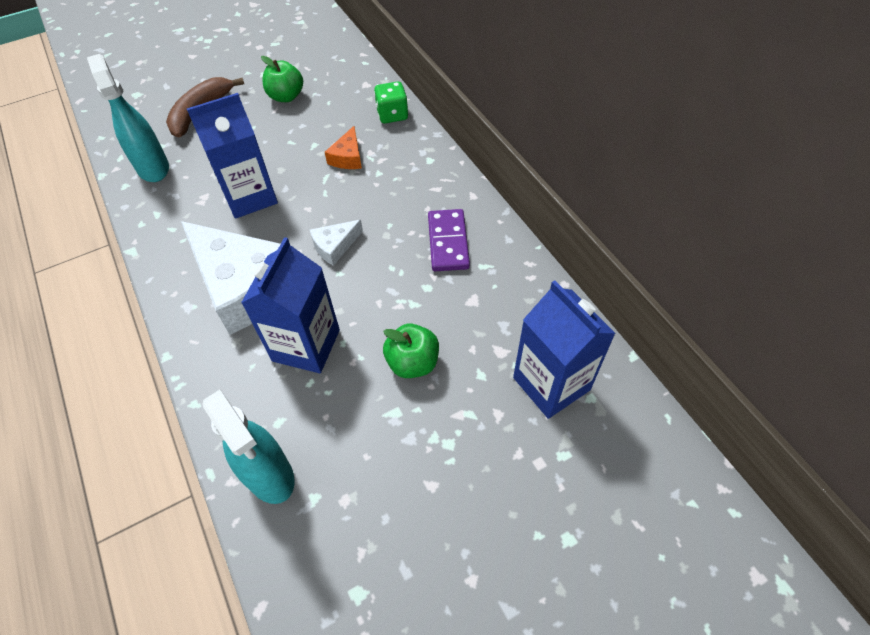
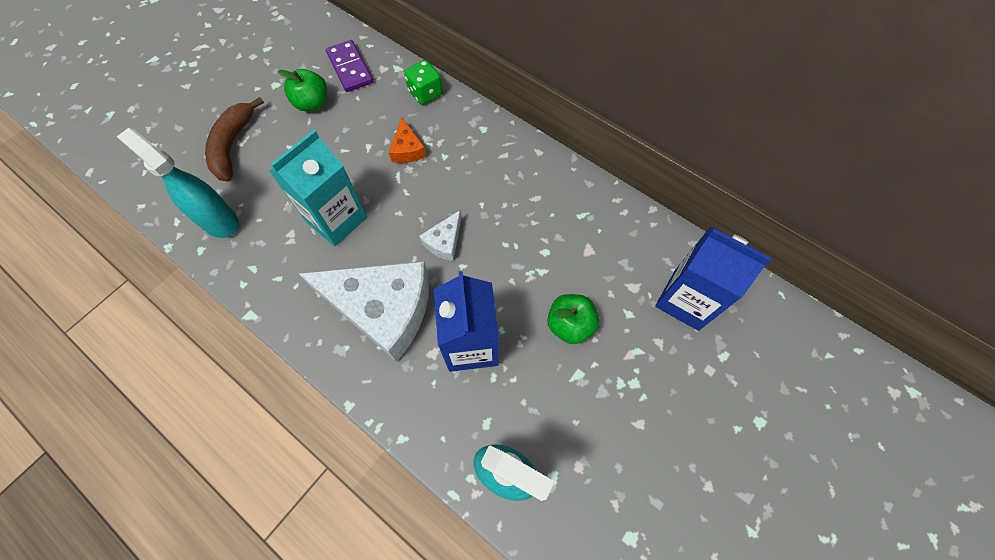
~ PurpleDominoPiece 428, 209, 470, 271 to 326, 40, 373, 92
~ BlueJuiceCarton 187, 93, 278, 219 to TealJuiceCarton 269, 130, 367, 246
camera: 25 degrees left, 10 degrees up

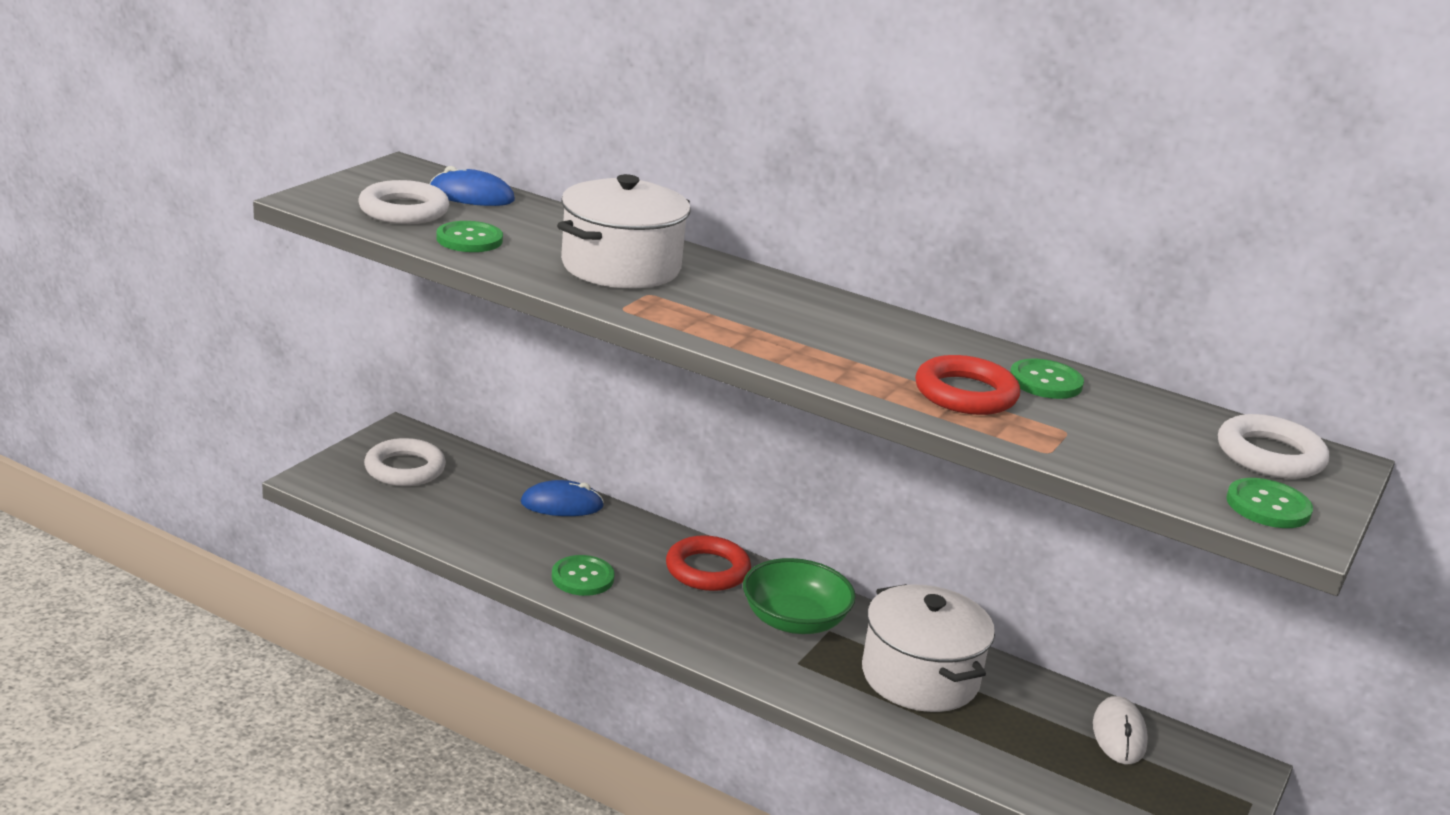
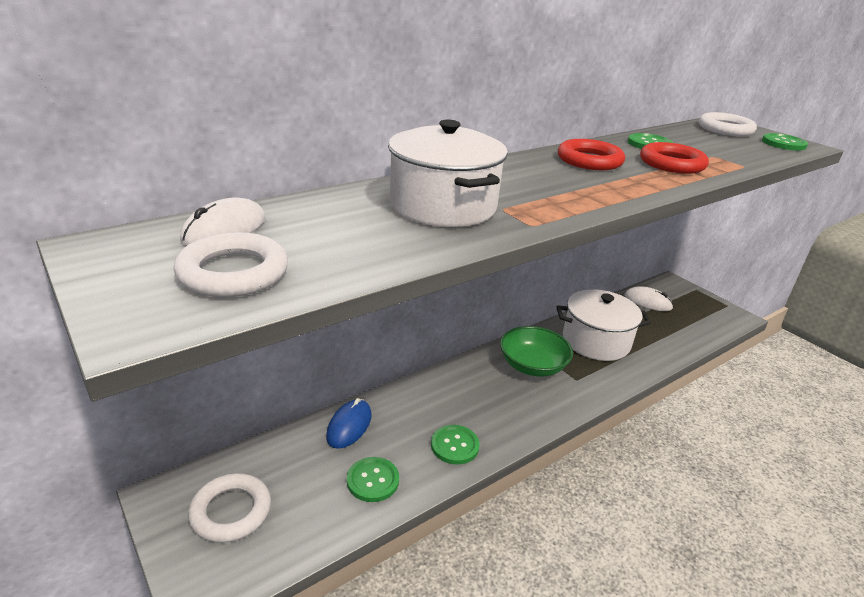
~ EmeraldShirtButton 436, 221, 503, 252 to 347, 457, 399, 502
~ ScarletHoop 666, 535, 751, 591 to 558, 139, 625, 170
~ BluePcMouse 429, 166, 515, 206 to WhitePcMouse 180, 197, 266, 246
camera: 65 degrees left, 5 degrees up

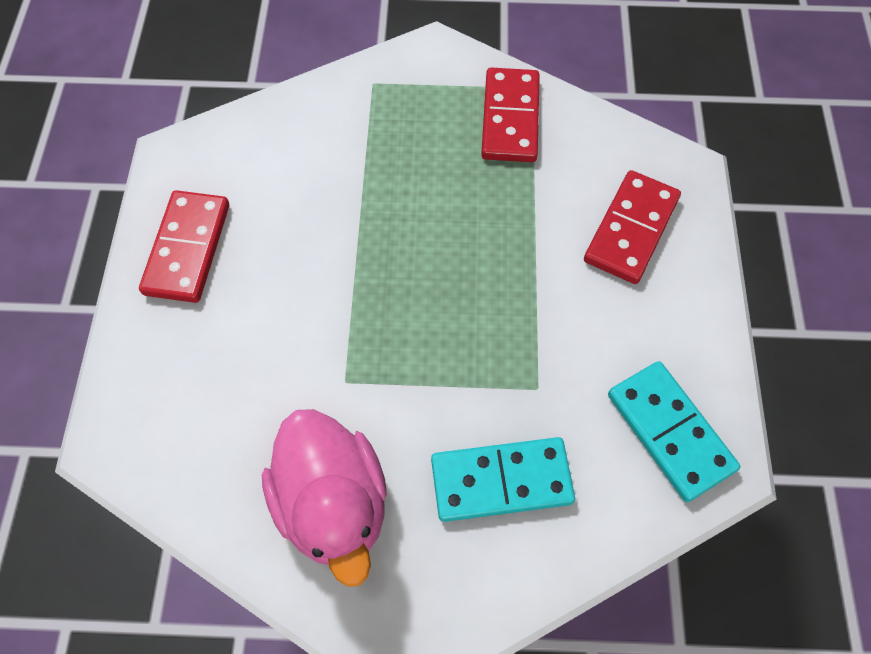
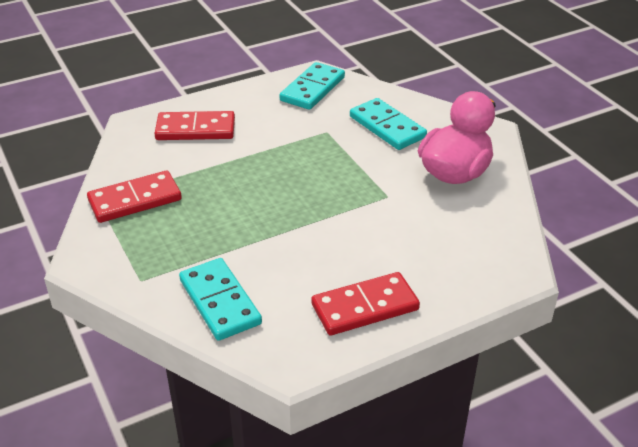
+ TealDominoPiece 179, 258, 262, 341
camera: 120 degrees left, 25 degrees down

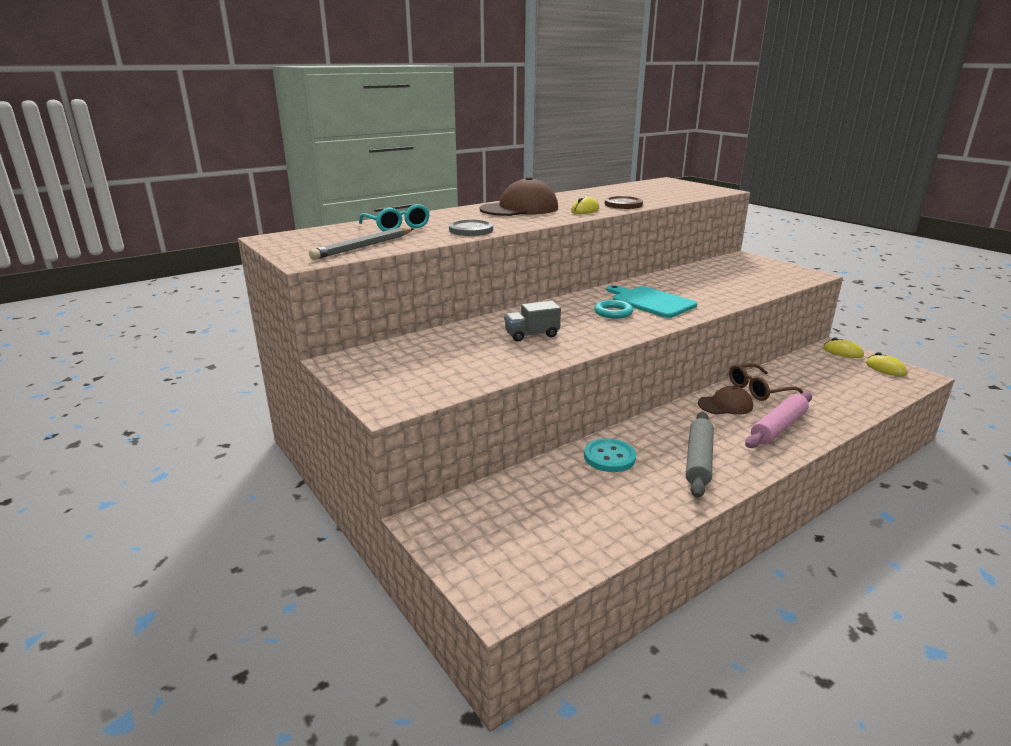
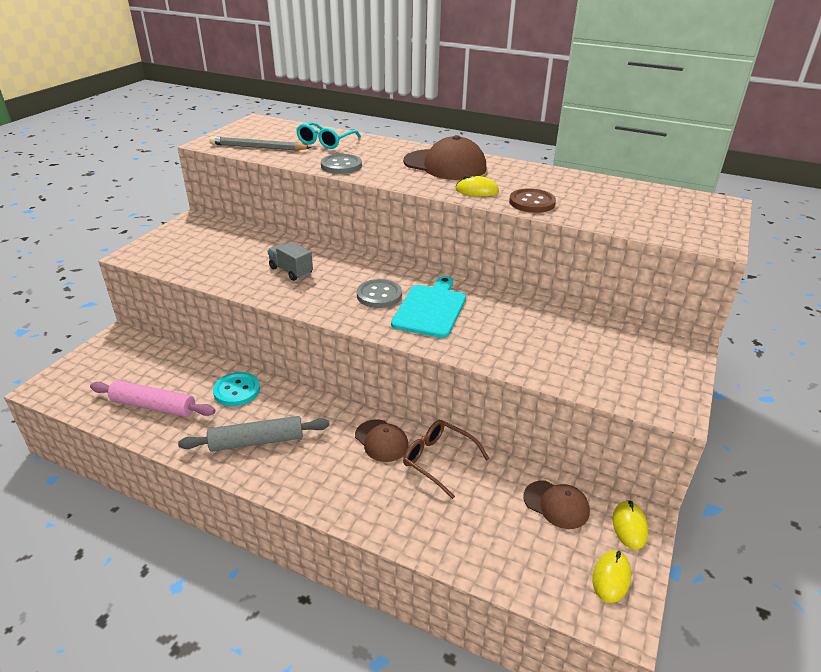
+ RussetPeakedCap 523, 481, 590, 529
~ RosePinkDoughRoller 745, 392, 812, 448 to 90, 380, 215, 417
~ TealHoop 594, 300, 633, 319 to AshGreyShirtButton 357, 279, 402, 308
camera: 60 degrees right, 10 degrees up

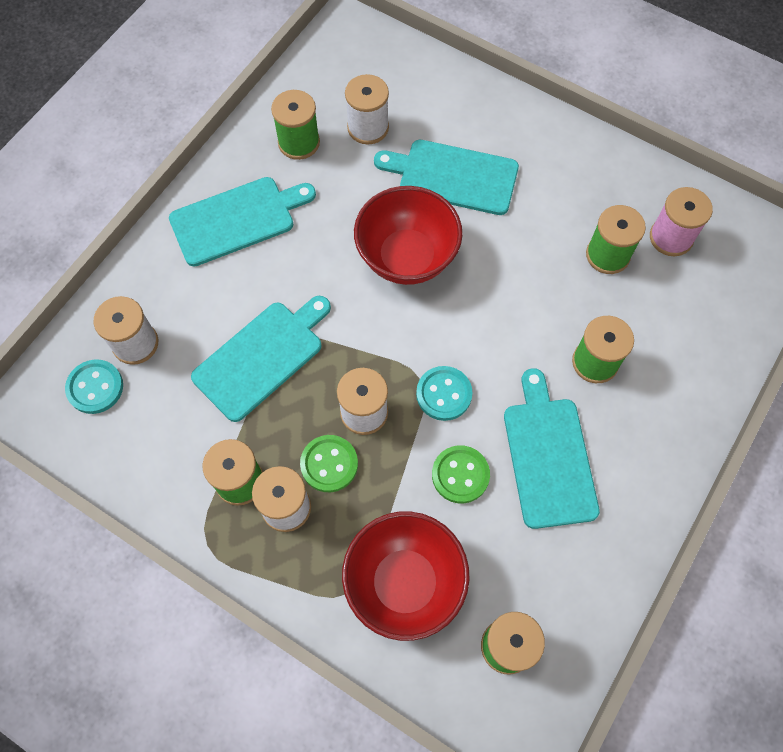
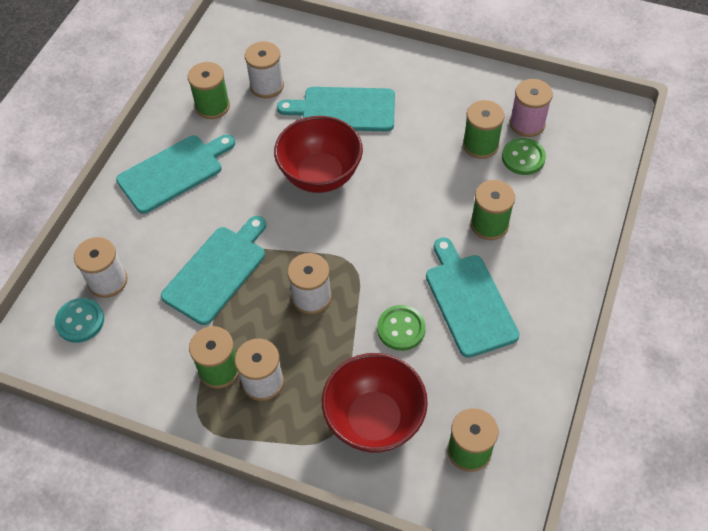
- TealShirtButton 416, 366, 472, 421
~ EmeraldShirtButton 300, 435, 358, 492 to 502, 138, 546, 175
camera: 10 degrees left, 10 degrees down

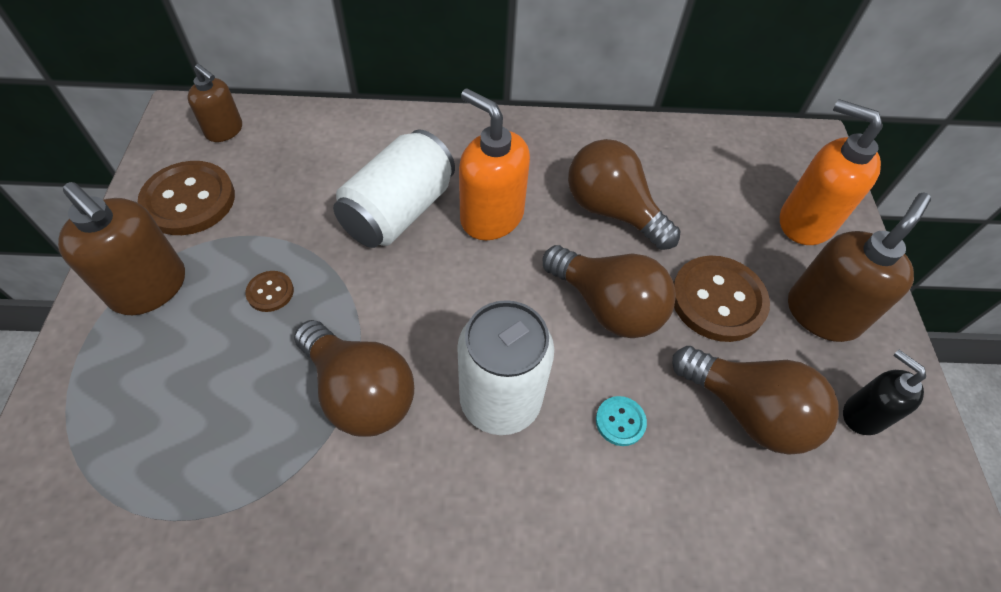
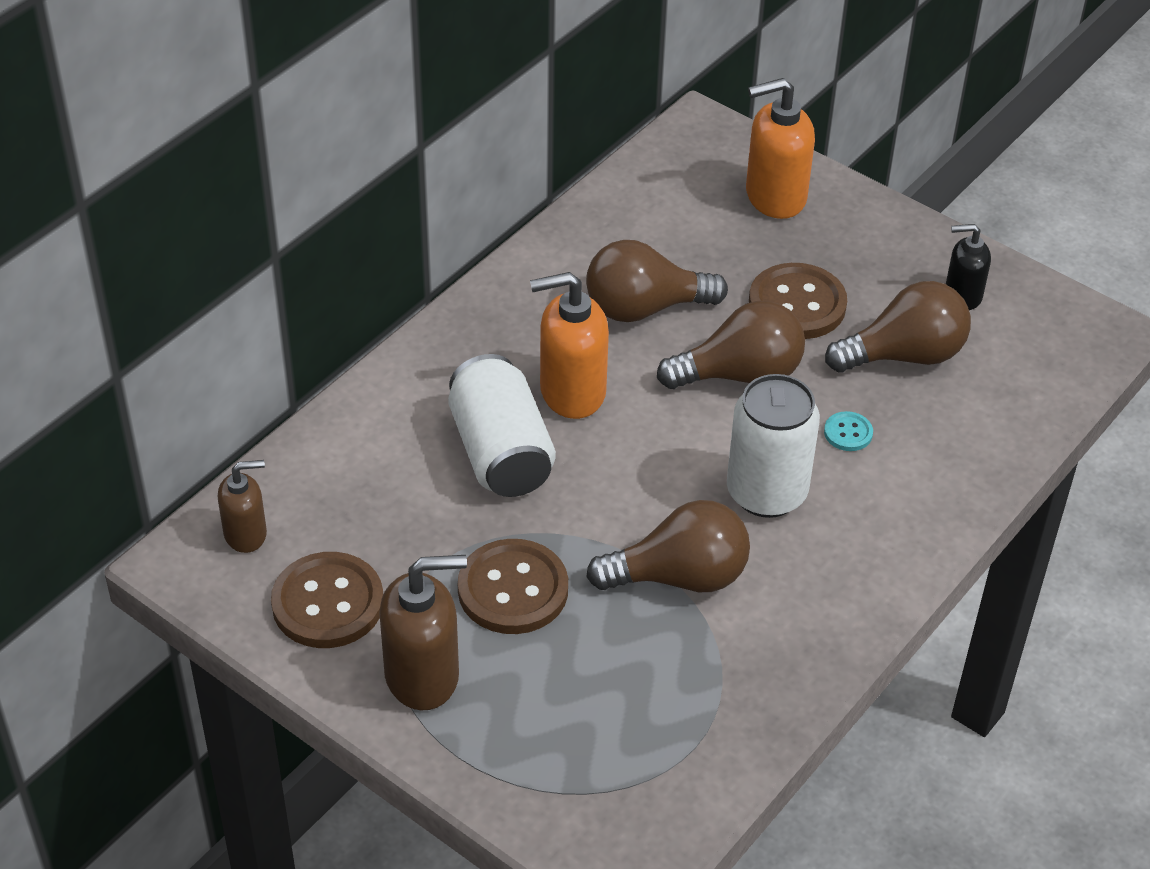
- RussetSoapPump 788, 192, 931, 342
~ RussetShirtButton 245, 271, 294, 312 = 458, 539, 568, 634 x2.13
camera: 50 degrees left, 10 degrees down

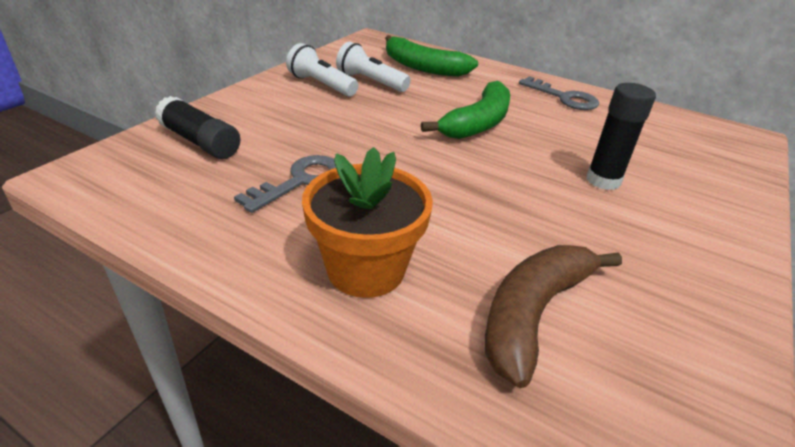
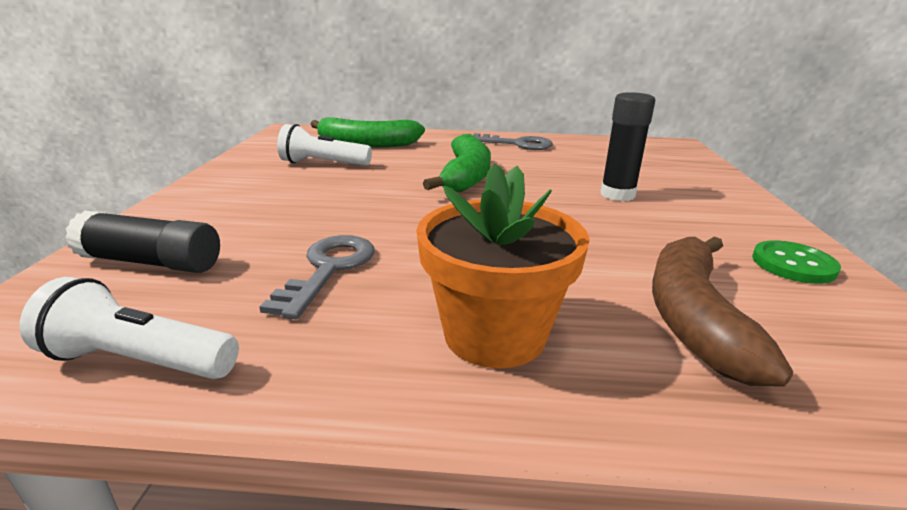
+ EmeraldShirtButton 752, 240, 841, 284
~ WhiteFlashlight 286, 43, 358, 96 to 20, 277, 239, 379
camera: 25 degrees left, 10 degrees down

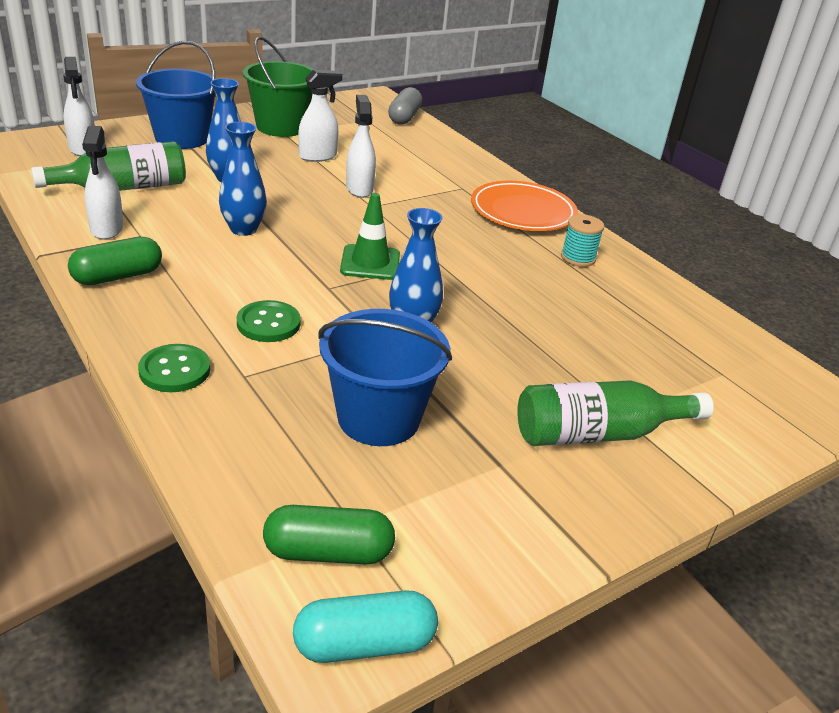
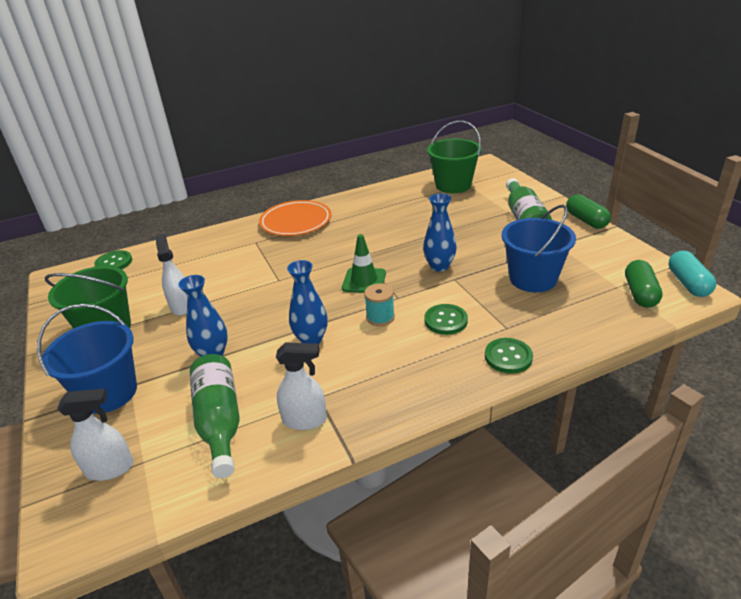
- WhiteSprayer 346, 95, 376, 198
+ EmeraldSandBucket 427, 120, 482, 193
~ EmeraldCapsule 68, 237, 162, 285 to 566, 194, 611, 229
~ TealSpool 561, 214, 604, 267 to 364, 283, 395, 326
~ AshGreyCapsule 388, 87, 422, 125 to EmeraldShirtButton 94, 250, 132, 269
camera: 75 degrees left, 0 degrees up

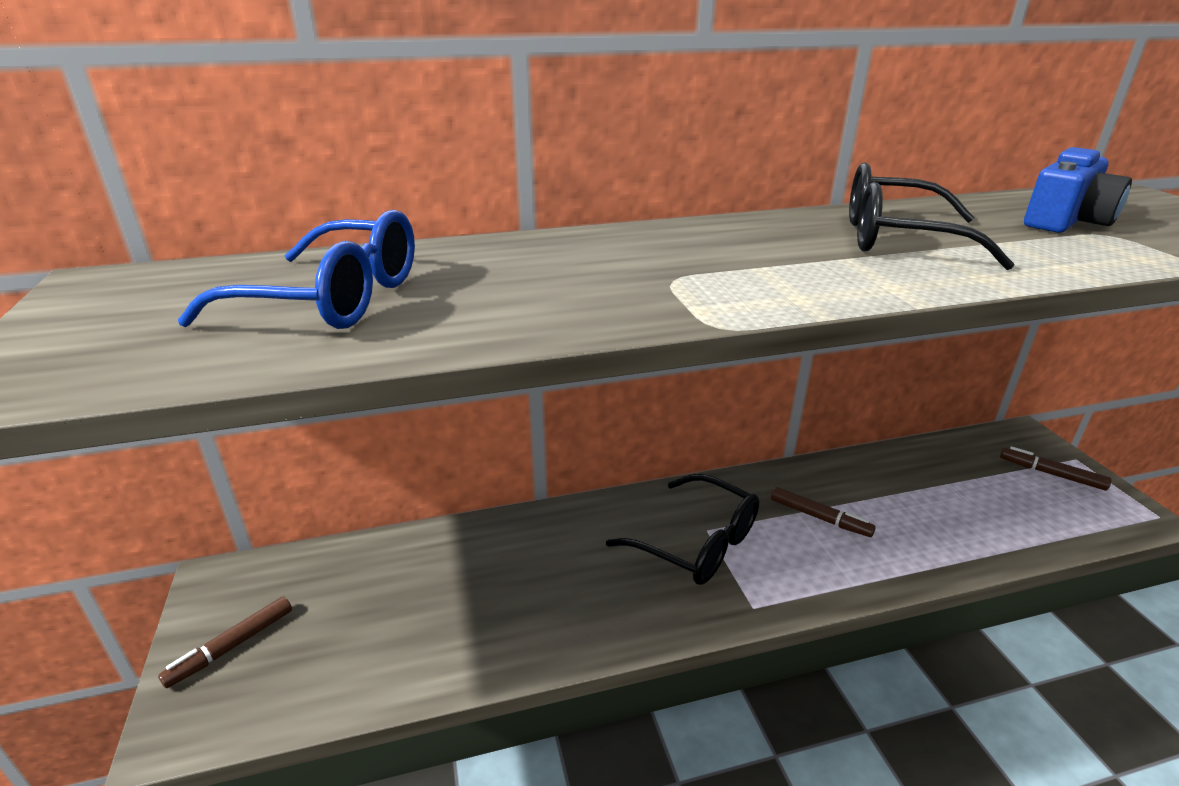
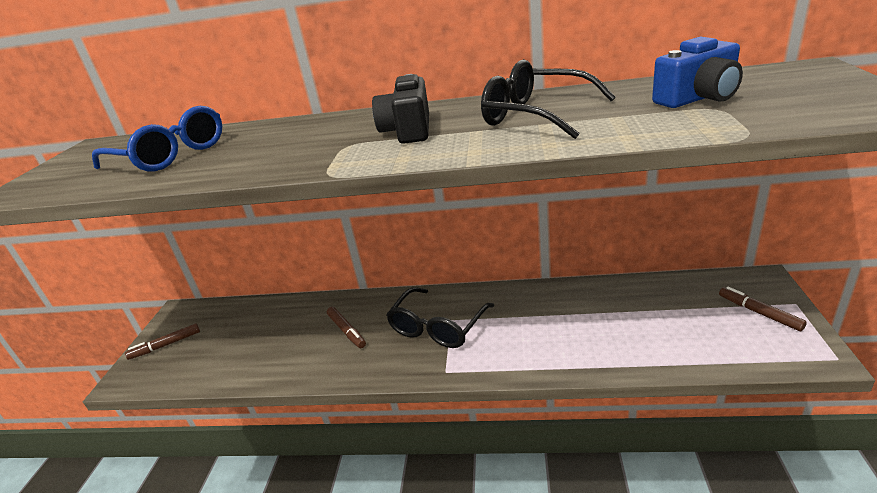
+ EbonyCamera 372, 74, 429, 144
~ RussetMarkerPen 771, 487, 876, 537 to 327, 307, 366, 348
~ EbonyEyeglasses 606, 474, 760, 585 = 386, 287, 494, 348 60 degrees clockwise
camera: 25 degrees right, 0 degrees up

